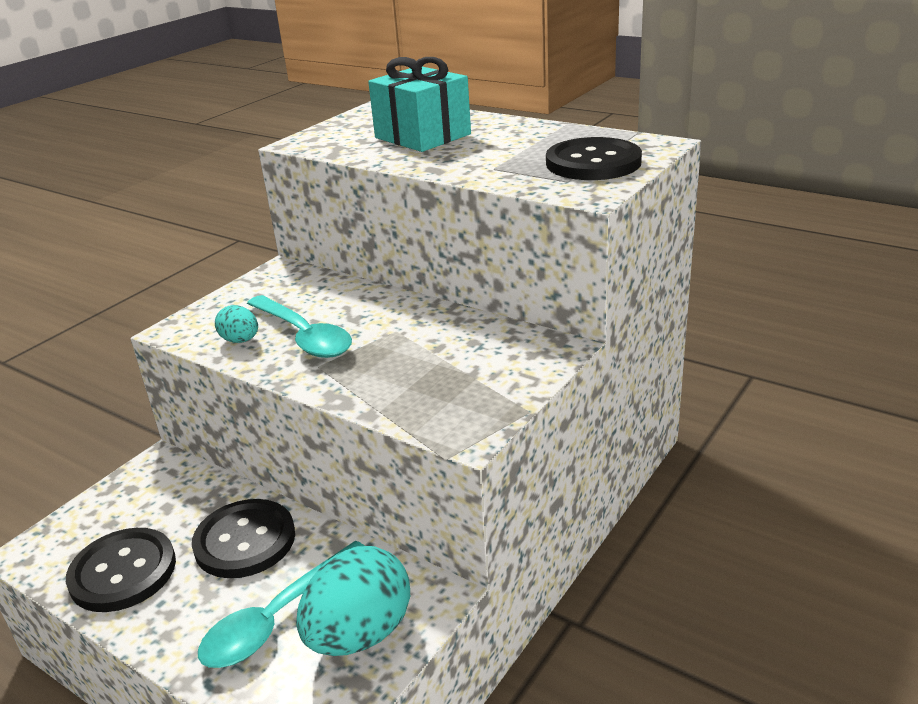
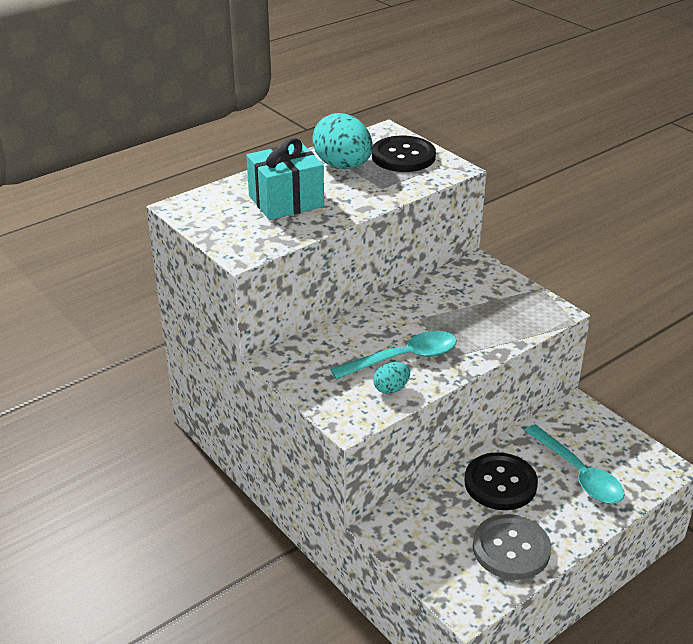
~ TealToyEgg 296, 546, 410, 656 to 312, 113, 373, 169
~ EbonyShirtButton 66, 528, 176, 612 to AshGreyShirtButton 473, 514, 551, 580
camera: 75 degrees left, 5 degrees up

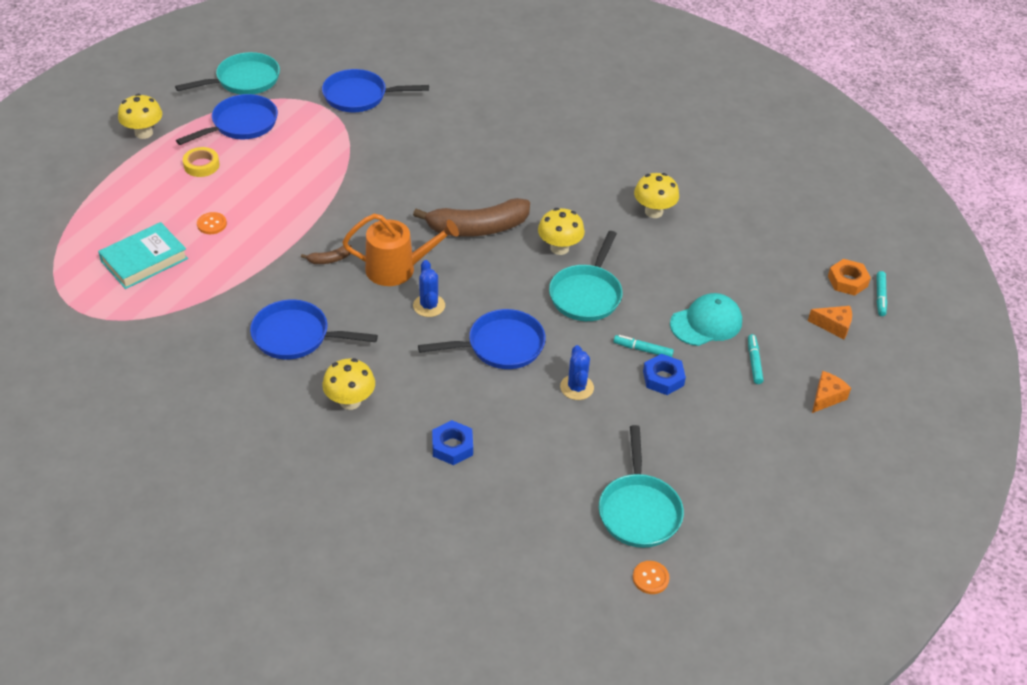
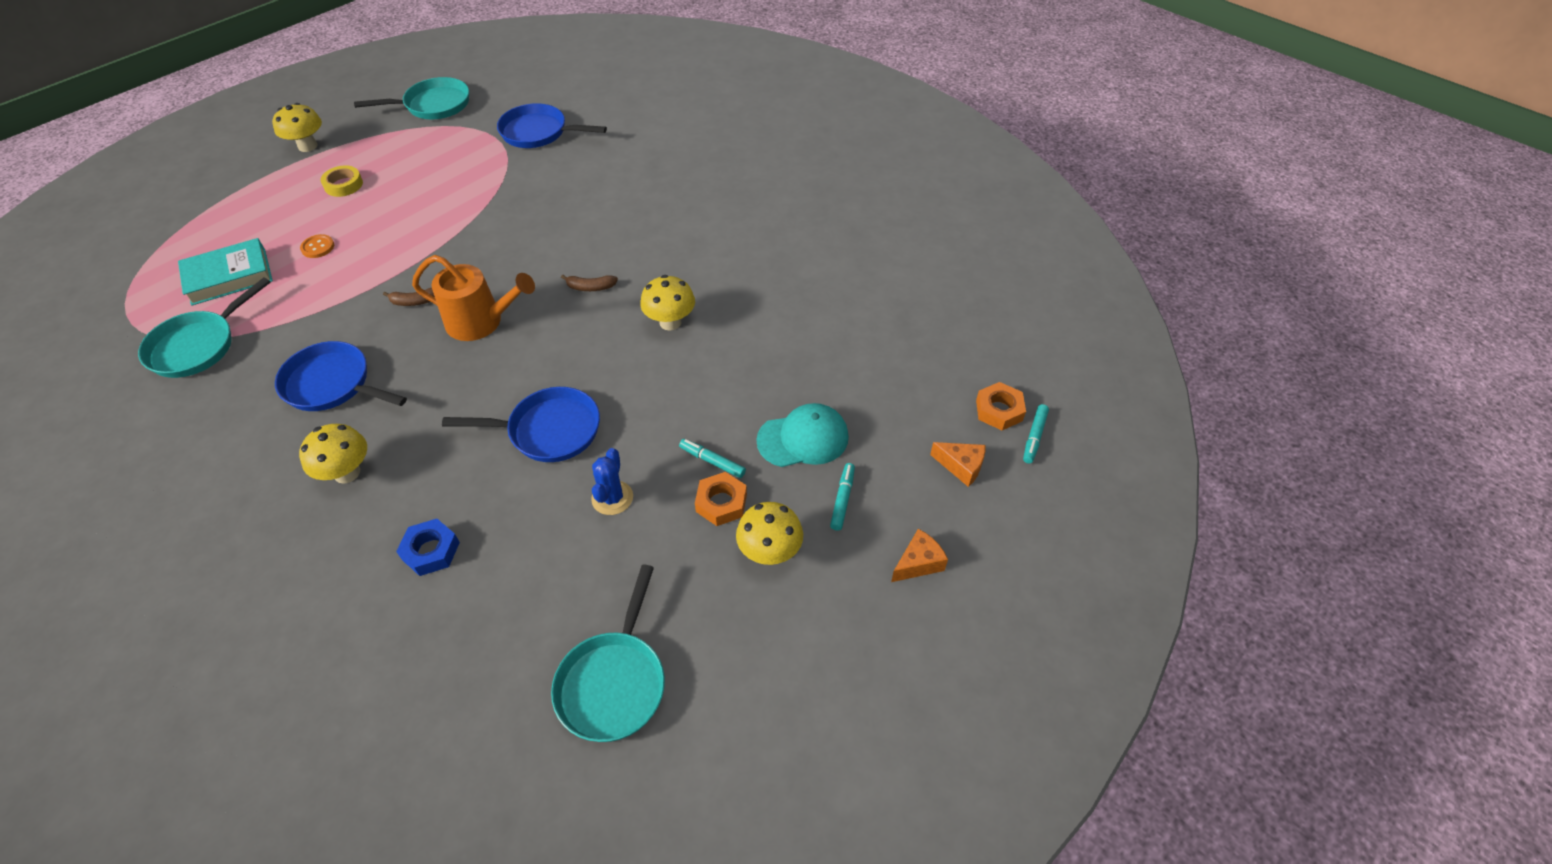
- BlueSkillet 176, 94, 278, 145
- BlueCactus 413, 260, 445, 317
- BrightOrangeShirtButton 633, 561, 670, 594
~ TealSkillet 549, 231, 623, 321 to 138, 277, 271, 378
~ BrightYellowFungus 634, 173, 679, 218 to 736, 502, 803, 565
~ BlueNut 643, 354, 686, 395 to BrightOrangeNut 695, 472, 747, 526
~ RussetBanana 413, 198, 530, 237 = 561, 275, 618, 291 x0.43
camera: 15 degrees right, 5 degrees up

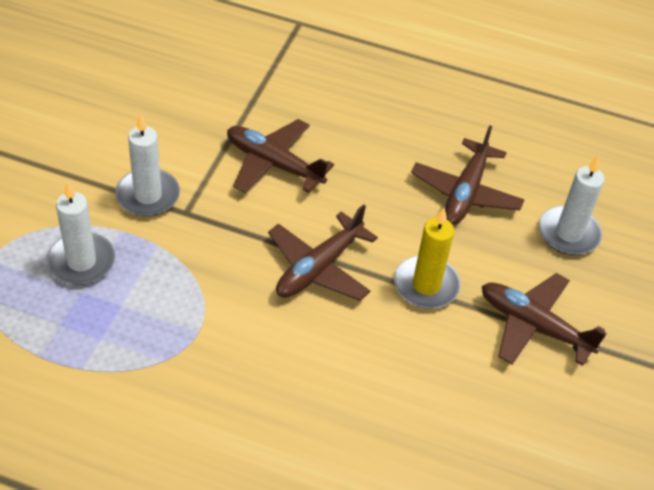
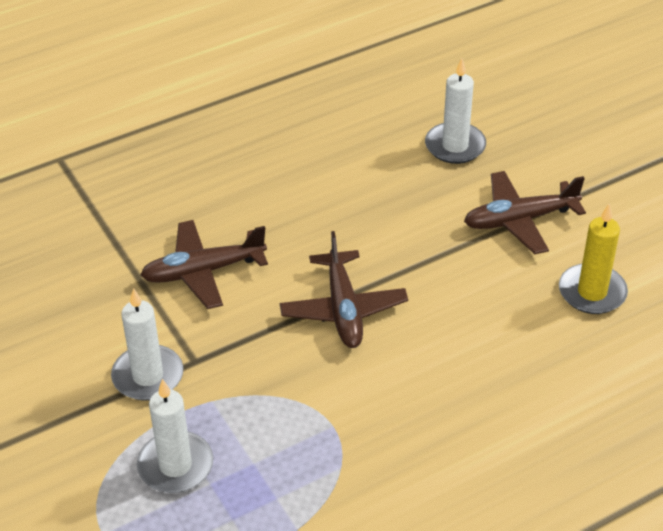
- RussetAeroplane 411, 126, 525, 225
~ BrightYellowWaxCandle 394, 208, 461, 309 to 559, 204, 628, 314
camera: 45 degrees left, 5 degrees down

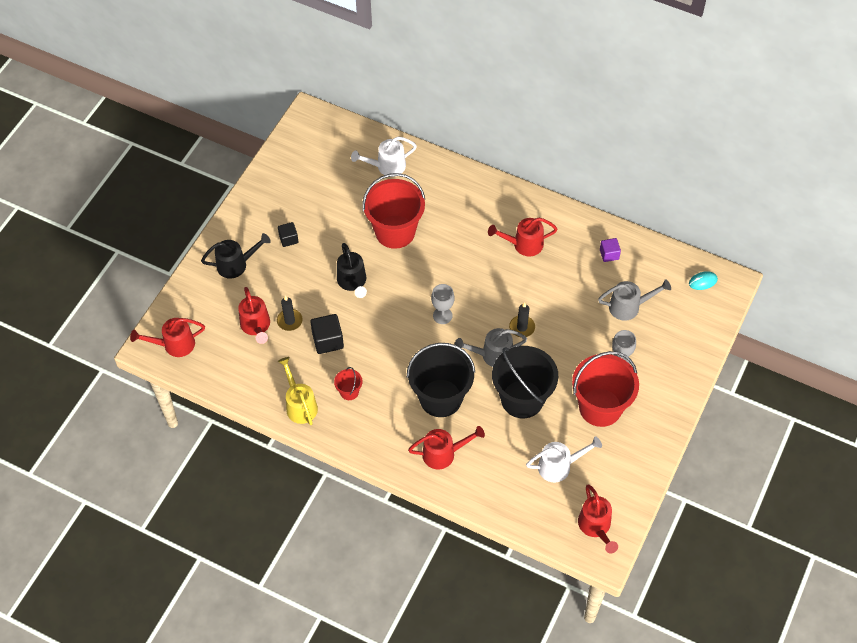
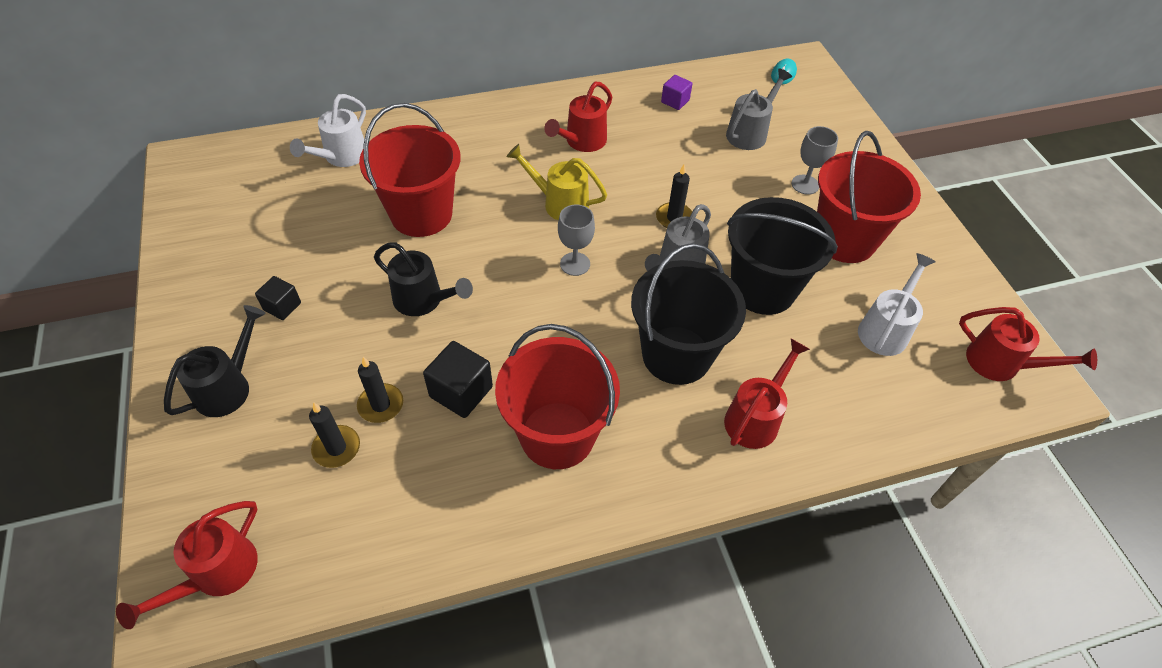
~ BrightYellowSprinklingCan 278, 357, 318, 425 to 506, 144, 607, 220
~ ScarletSprinklingCan 238, 287, 270, 344 to EbonyWaxCandle 309, 402, 360, 468
~ ScarletSandBucket 334, 367, 362, 400 = 495, 324, 620, 469 x2.29
camera: 45 degrees left, 5 degrees down

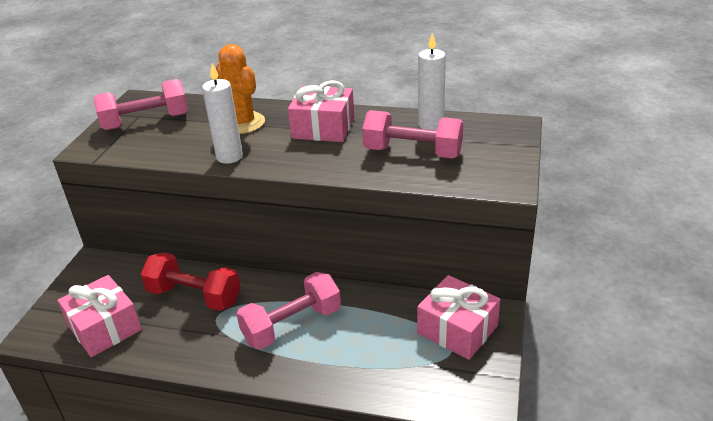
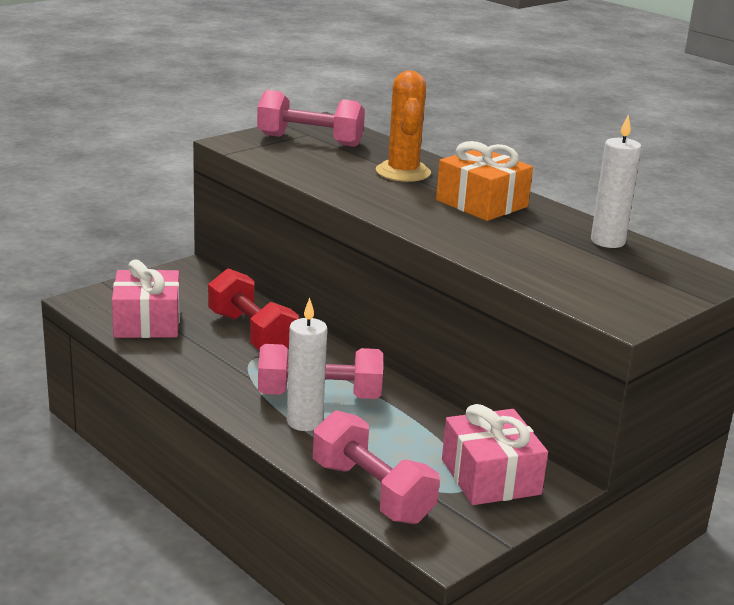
~ WhiteWaxCandle 202, 63, 243, 164 to 287, 298, 327, 431
~ RosePinkDumbbell 362, 110, 463, 158 to 313, 410, 440, 524
~ RosePinkWrappedGift 288, 80, 354, 142 to BrightOrangeWrappedGift 436, 141, 533, 221
camera: 30 degrees right, 10 degrees down

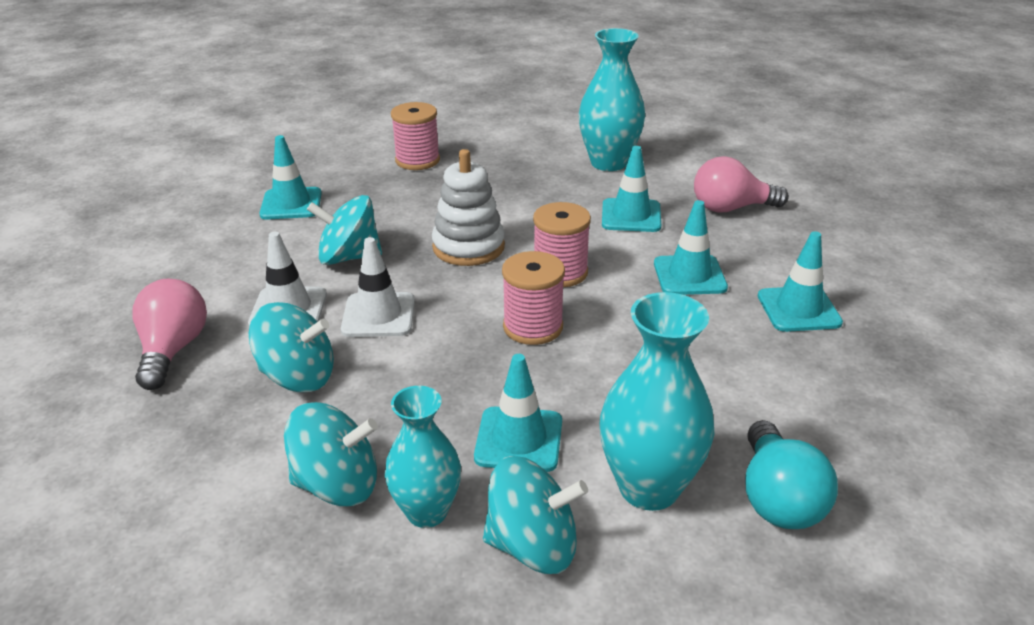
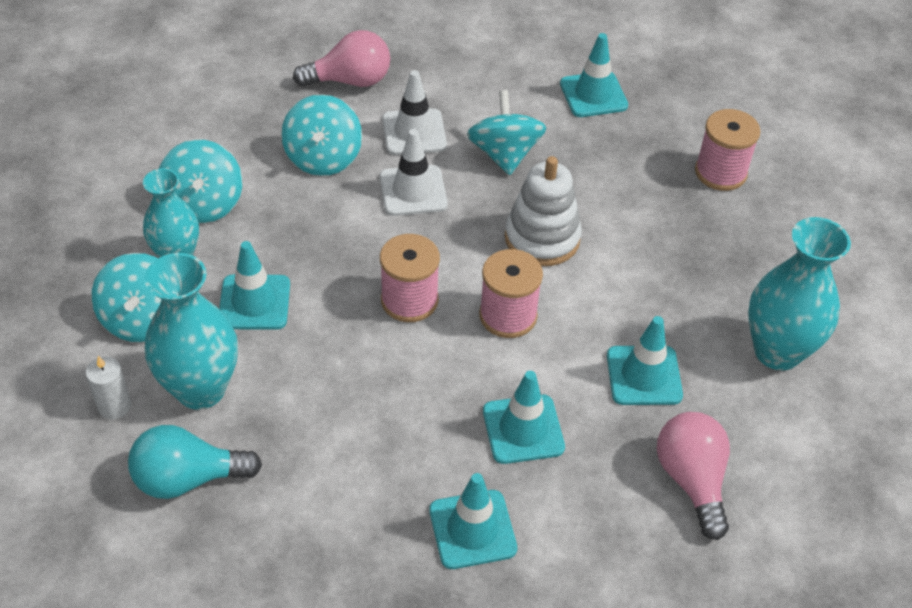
+ WhiteWaxCandle 86, 356, 131, 420
camera: 80 degrees right, 15 degrees up

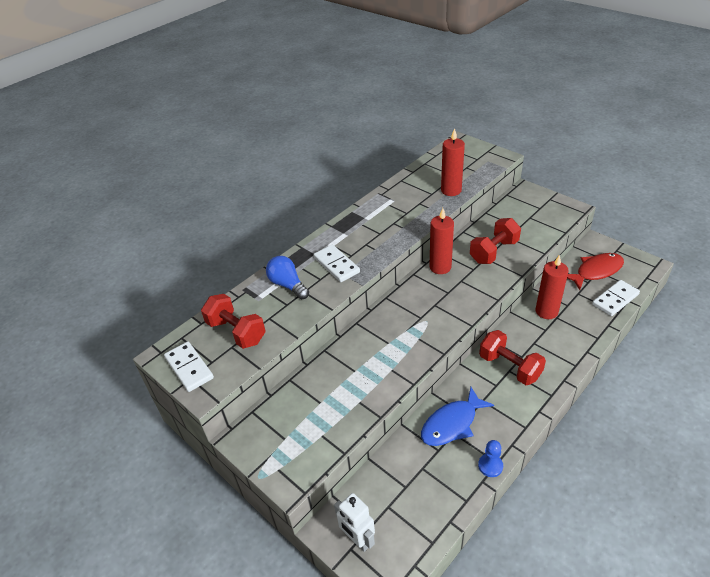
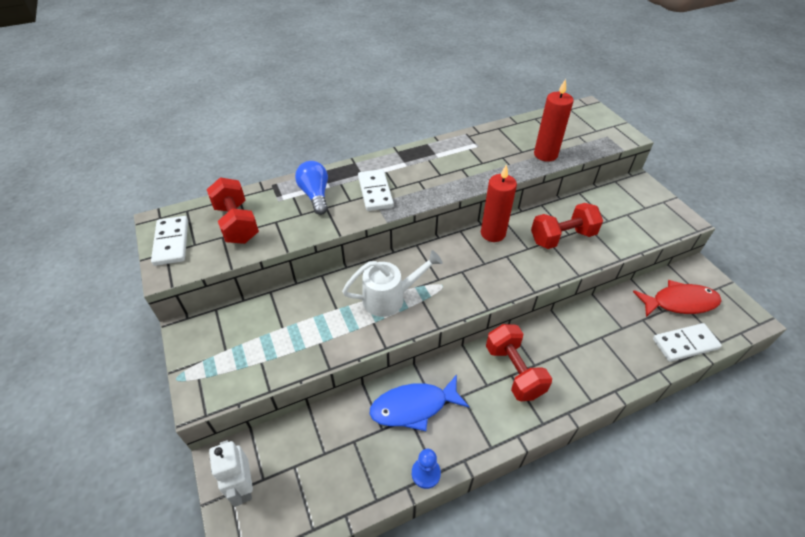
- ScarletWaxCandle 536, 255, 569, 319
+ WhiteSprinklingCan 342, 250, 443, 317
camera: 20 degrees right, 5 degrees up

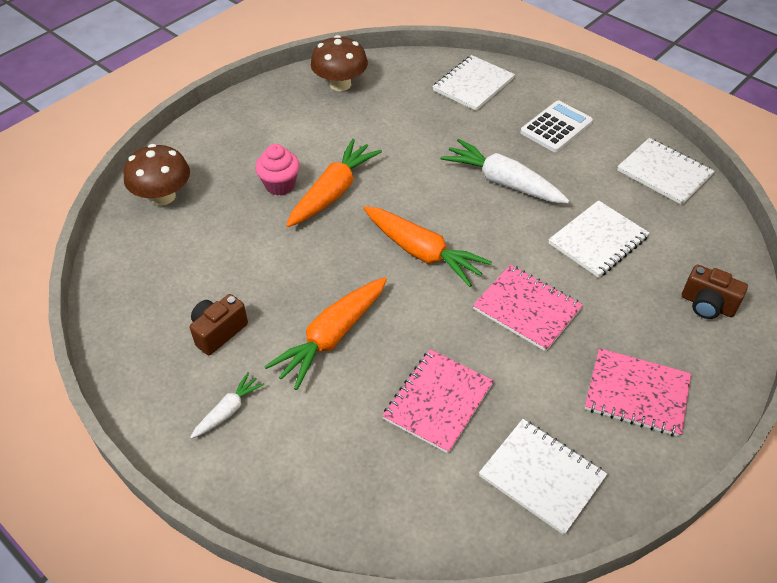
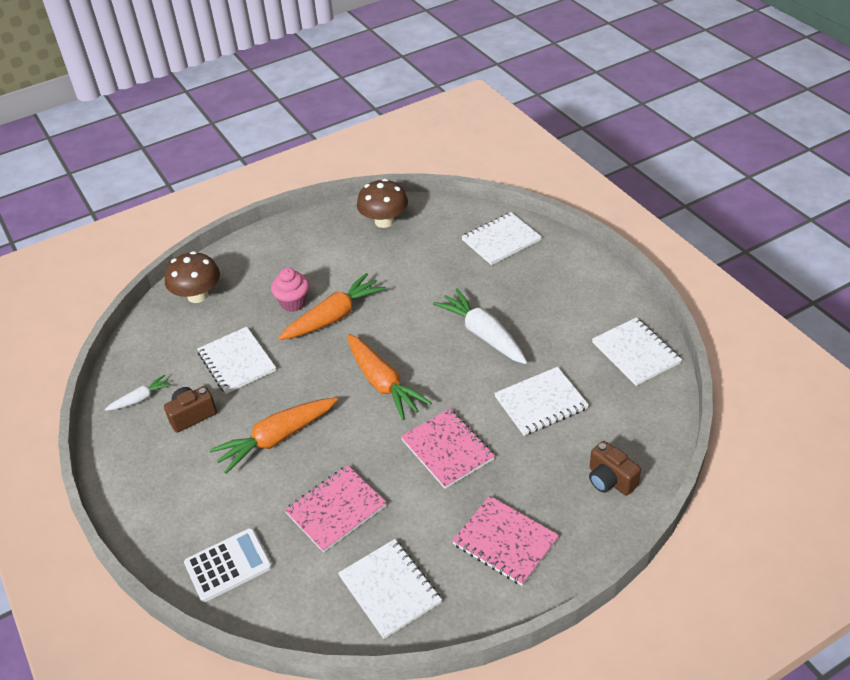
+ WhiteNotebook 197, 327, 276, 394
~ WhiteToyCarrot 190, 372, 264, 439 to 105, 374, 172, 411
~ WhiteCalculator 520, 101, 593, 152 to 184, 528, 272, 602
camera: 20 degrees right, 5 degrees down

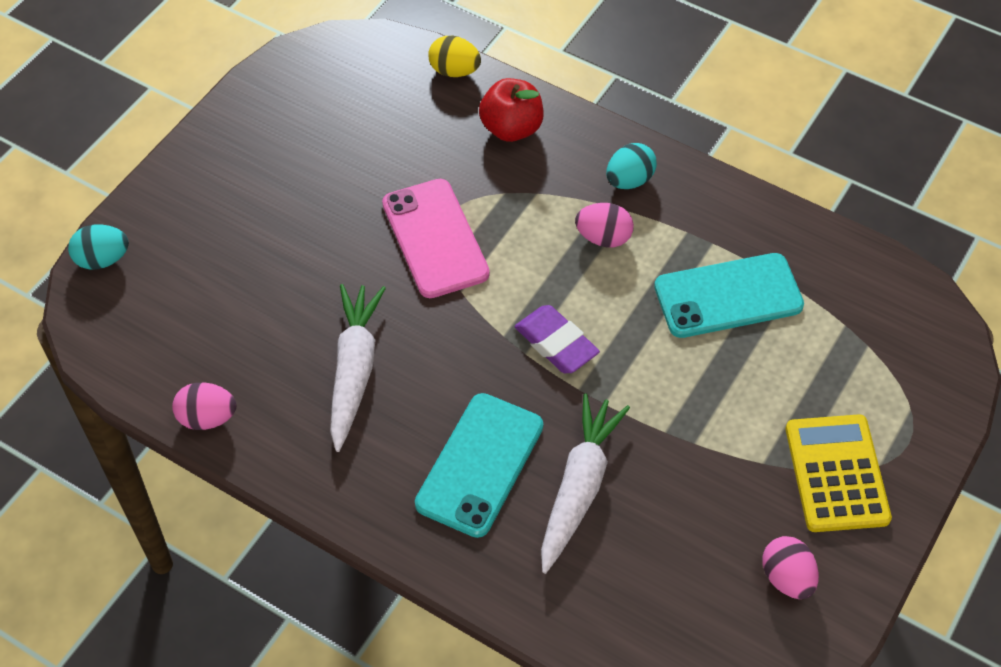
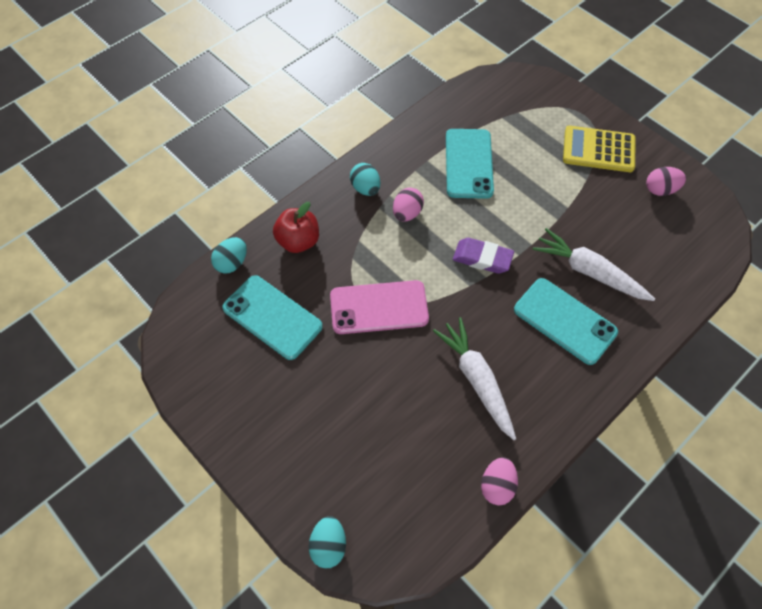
+ TealPhone 222, 275, 323, 360
~ BrightYellowToyEgg 428, 36, 481, 77 to TealToyEgg 211, 237, 247, 274
~ WhiteToyCarrot 330, 284, 386, 452 = 433, 317, 516, 440 45 degrees clockwise
~ PurpleEraser 515, 305, 600, 373 = 453, 238, 514, 274 45 degrees clockwise
camera: 75 degrees left, 5 degrees up

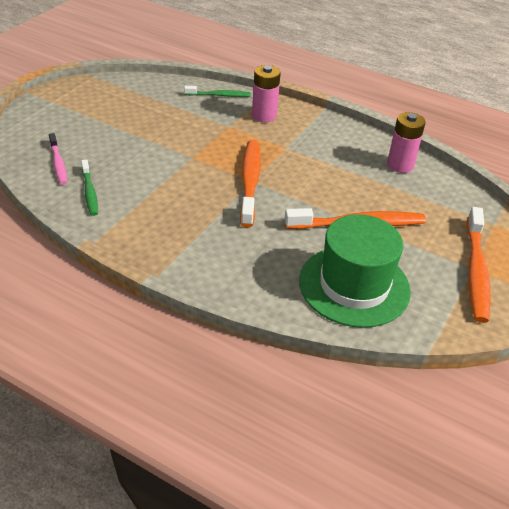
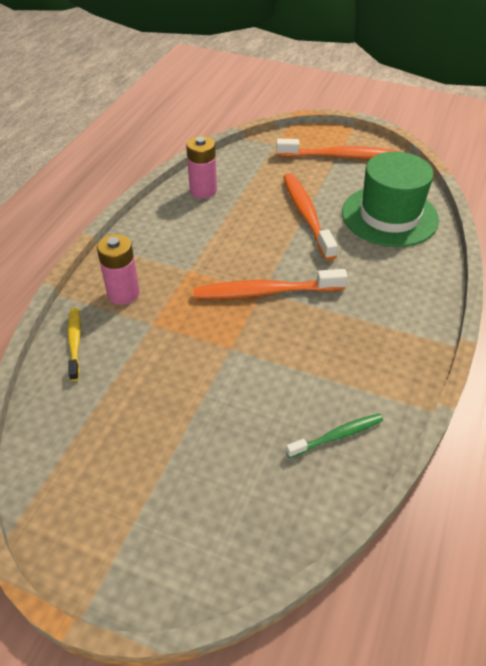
- RosePinkDentalBrush 49, 133, 67, 184
~ EmeraldDentalBrush 184, 86, 251, 97 to BrightYellowDentalBrush 68, 308, 81, 381
camera: 95 degrees left, 5 degrees up

